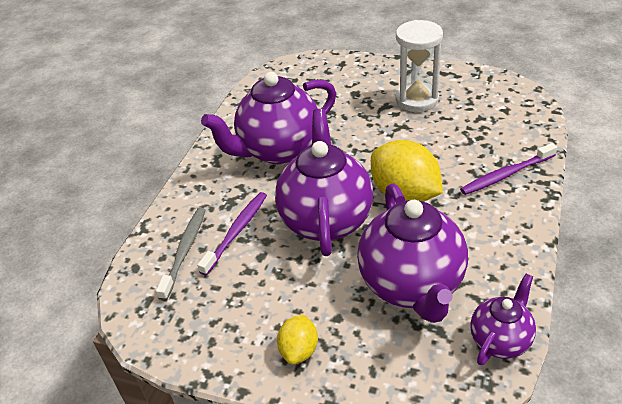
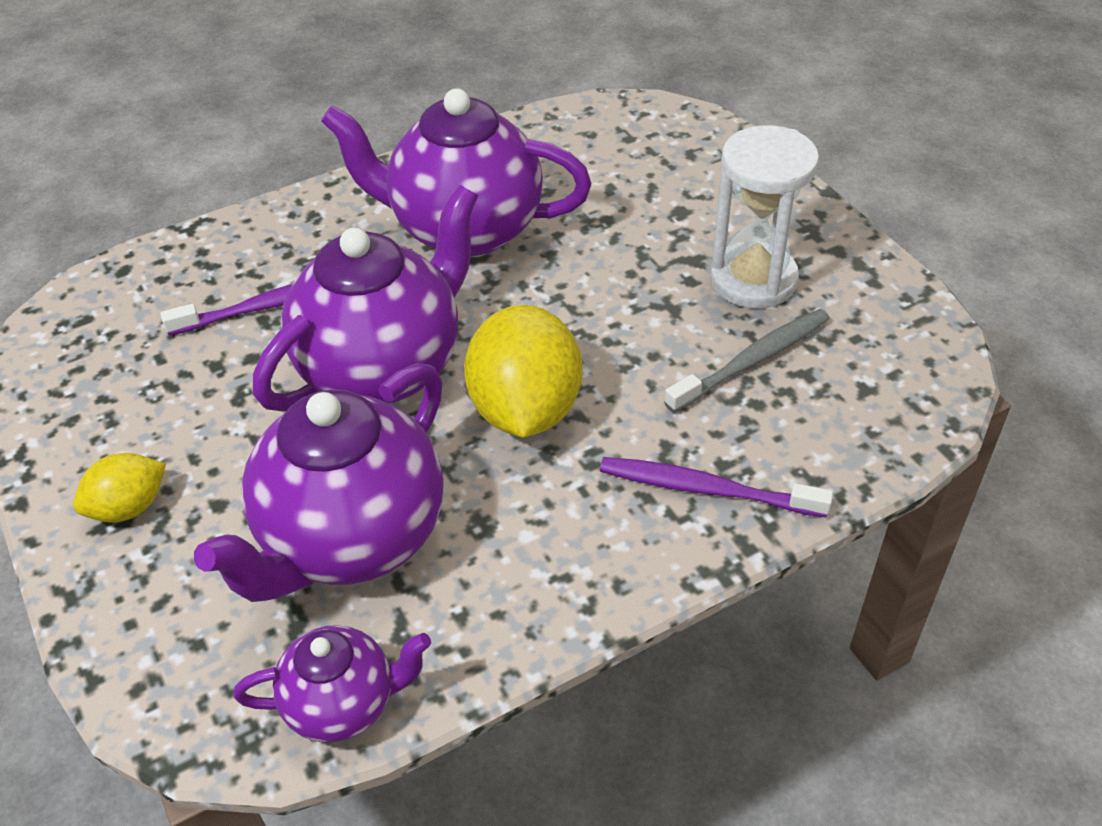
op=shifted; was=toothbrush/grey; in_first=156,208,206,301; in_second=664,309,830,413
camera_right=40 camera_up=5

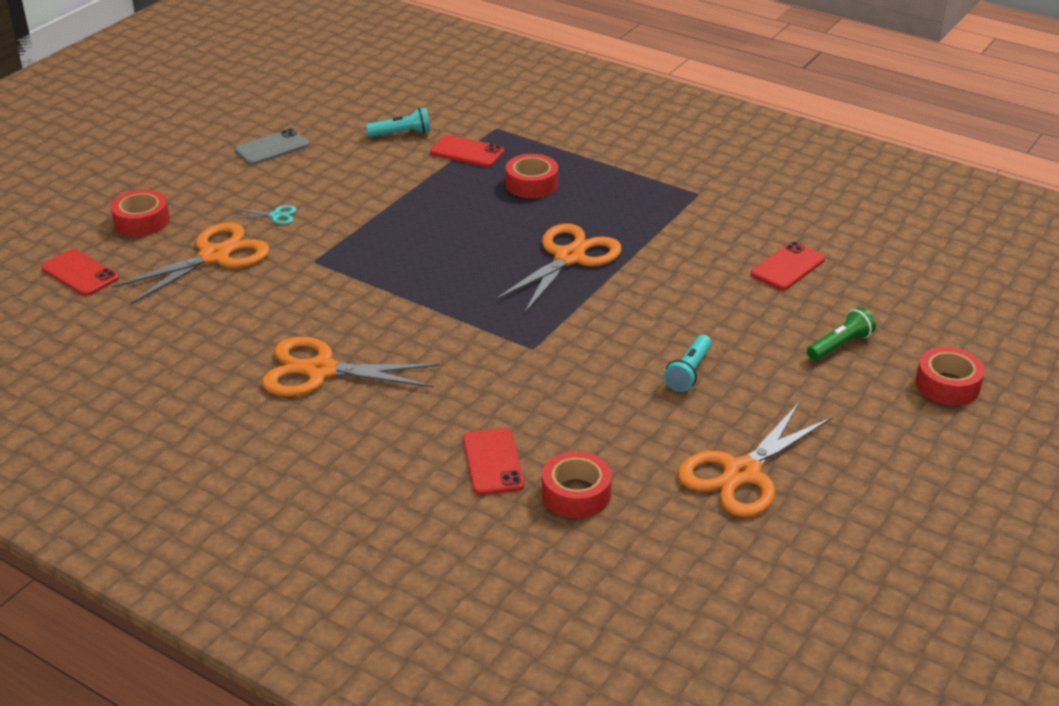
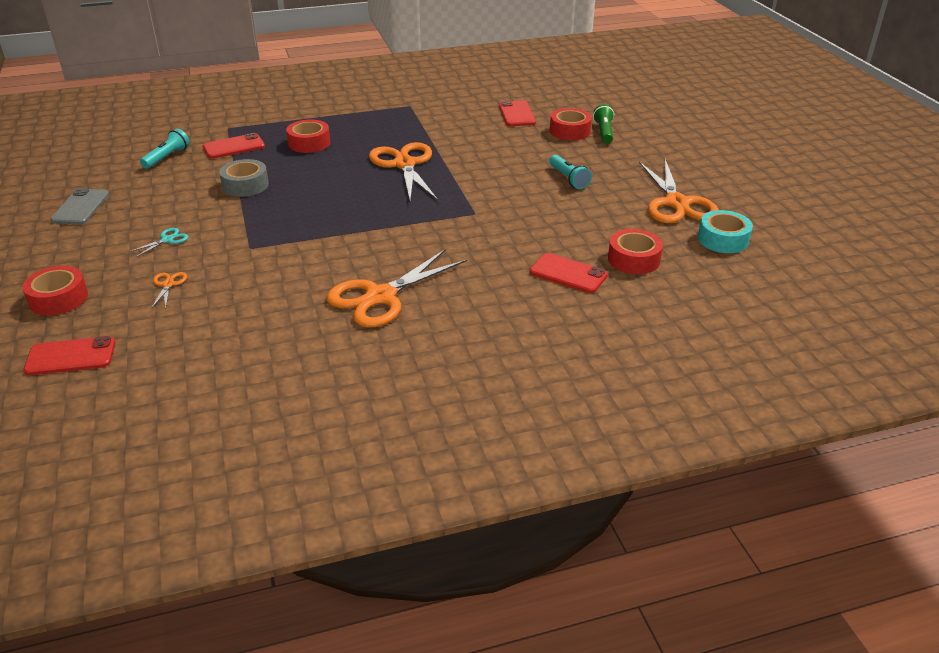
op=new; now=tape/grey; in_second=219,159,269,197
op=new; now=tape/turquoise; in_second=698,210,753,253
op=shifted; was=tape/red; in_first=916,347,985,405; in_second=550,108,592,140
op=scaled; was=scissors/orange; in_first=112,222,270,304; in_second=151,272,187,309; ratio=0.42
camera_right=-50 camera_up=0

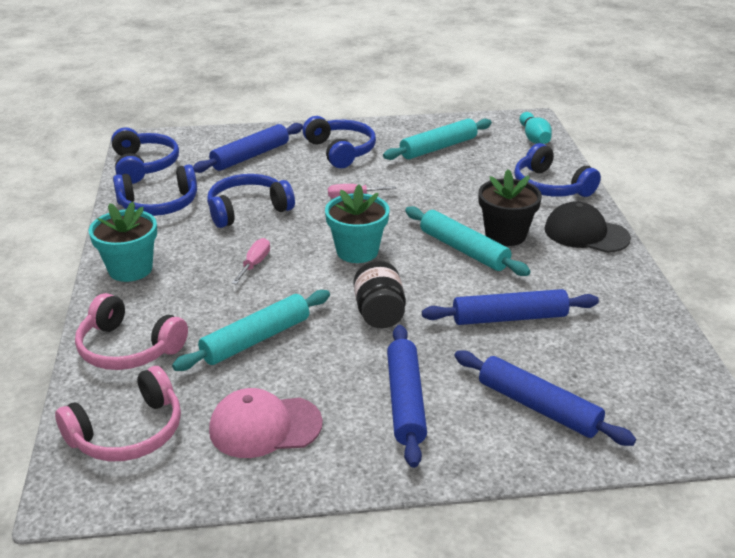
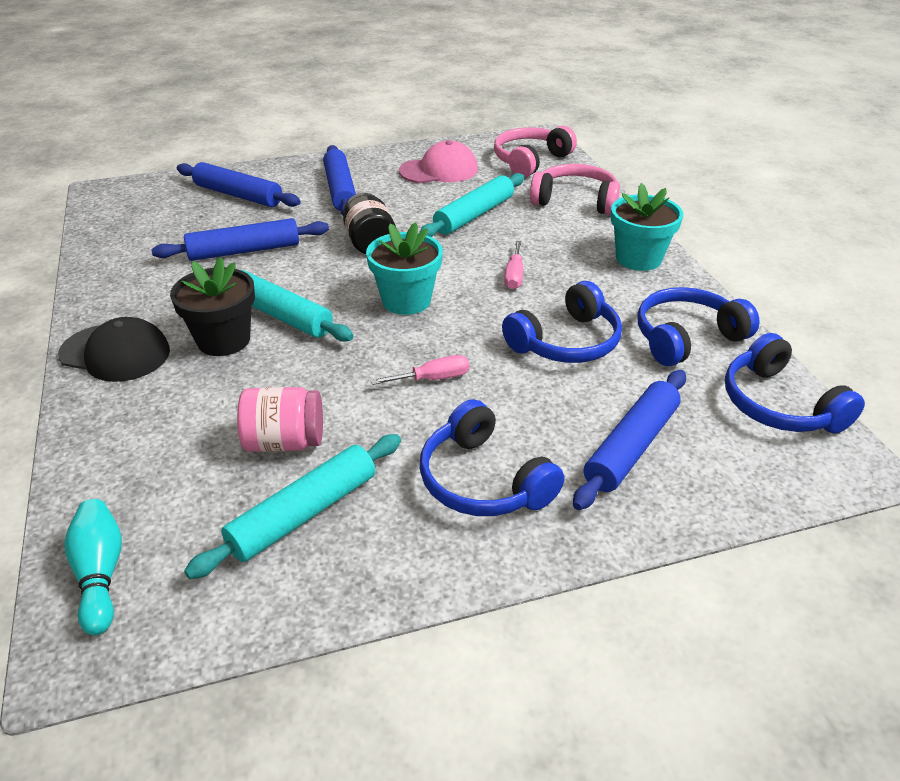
op=gone; was=headphones/blue; in_first=514,143,601,197
op=new; now=jar/pink; in_second=237,387,323,452
camera_right=170 camera_up=5

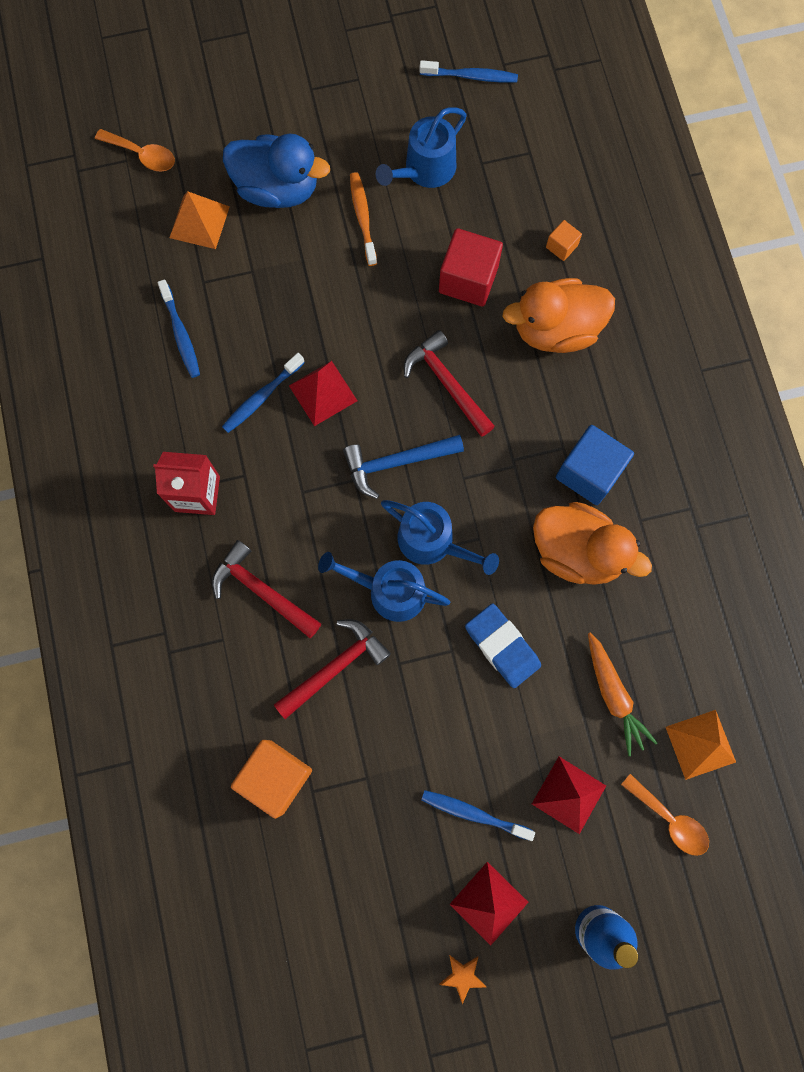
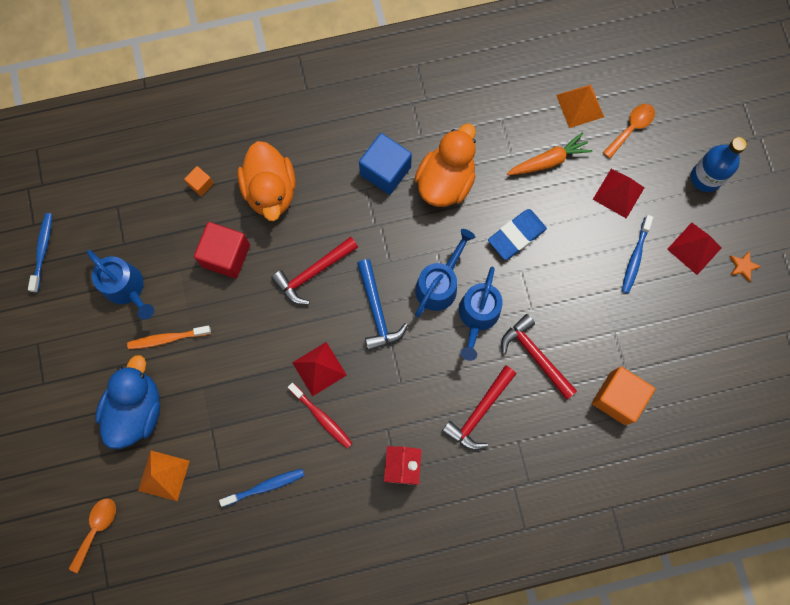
op=repainted; was=toothbrush/blue; now=toothbrush/red; in_first=222,353,305,433; in_second=288,383,352,448
camera_right=-90 camera_up=0

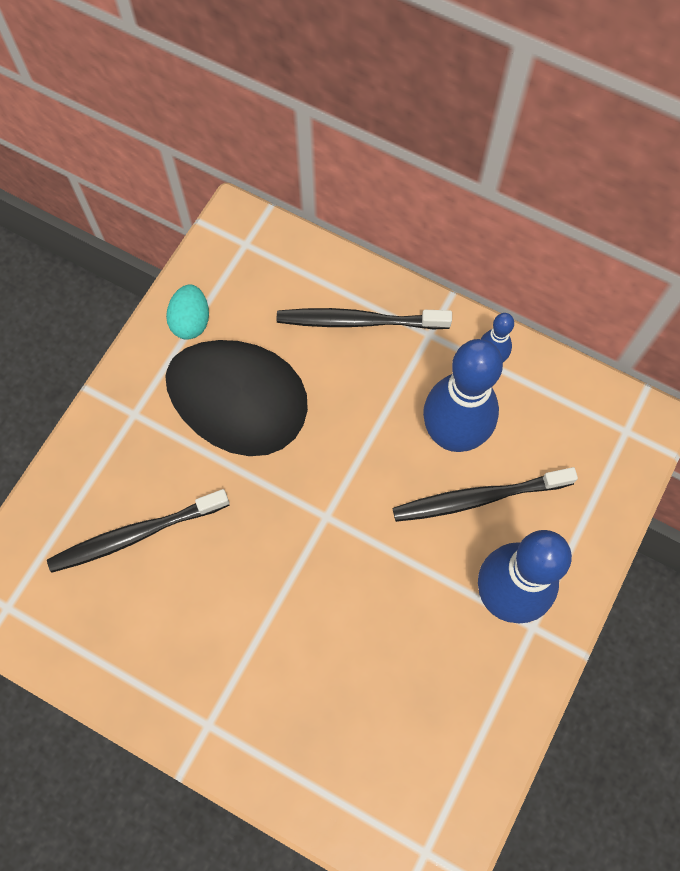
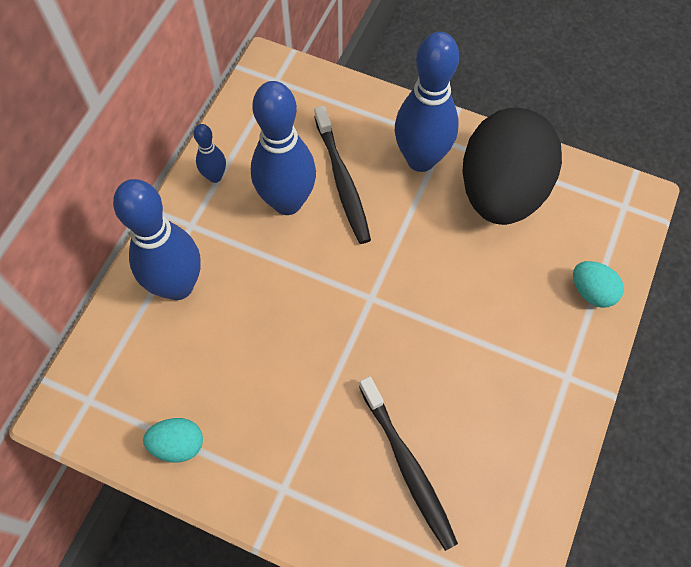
op=new; now=egg/turquoise; in_second=573,261,624,308
op=shifted; was=egg/black; in_first=165,340,308,456; in_second=462,108,562,225
op=swapped; was=toothbrush/black; now=bowling pin/blue; in_first=277,308,452,330; in_second=113,179,201,300
camera_right=-95 camera_up=-5

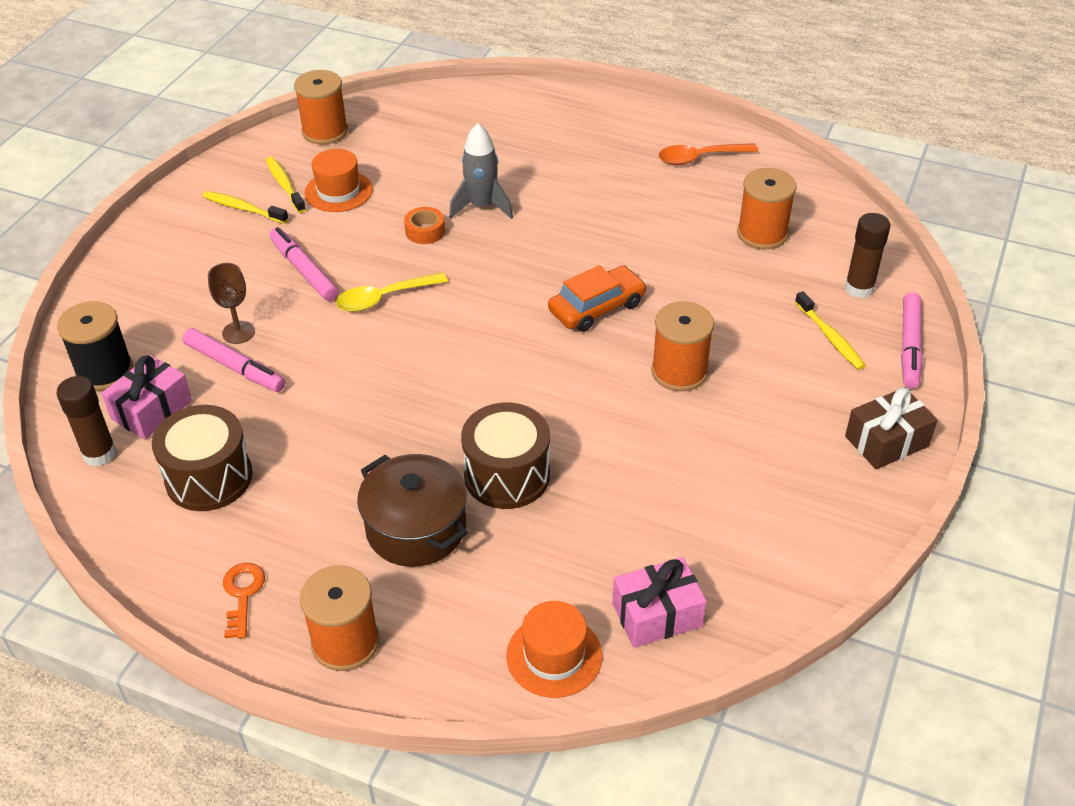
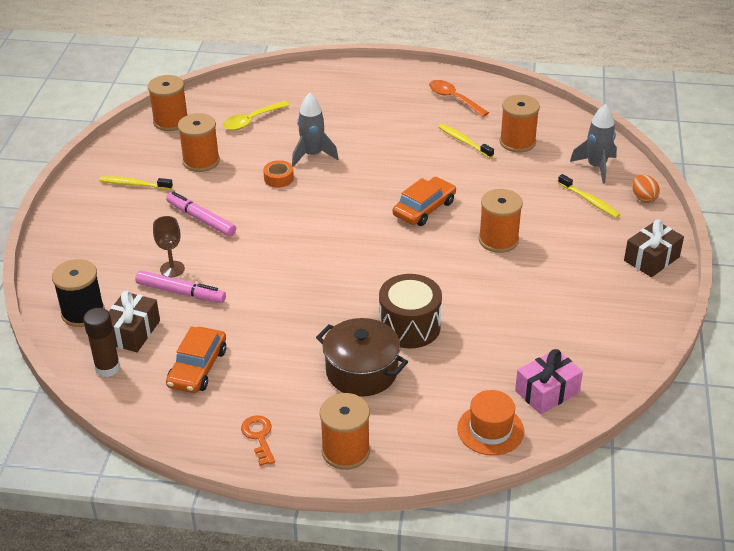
op=shifted; was=toothbrush/yellow; in_first=266,157,306,213; in_second=438,124,494,158
op=shifted; was=spoon/yellow; in_first=336,273,448,312; in_second=223,101,290,130
op=swapped; was=drum/brown; now=car/orange; in_first=152,405,253,511; in_second=166,326,226,393
op=swapped; was=hat/orange; now=spool/orange; in_first=305,149,373,212; in_second=178,113,220,172
op=swapped; was=glue stick/brown; now=rocket/grey; in_first=845,213,890,298; in_second=570,104,617,183
op=swapped; was=marker/pink; now=egg/orange; in_first=901,293,923,388; in_second=632,174,660,203
op=repainted; was=gift/pink; now=gift/brown; in_first=101,355,192,440; in_second=109,291,160,352
op=rotated; was=spoon/orange; in_first=658,143,758,165; in_second=429,80,489,117; clockwise=75
camera_right=-15 camera_up=-5

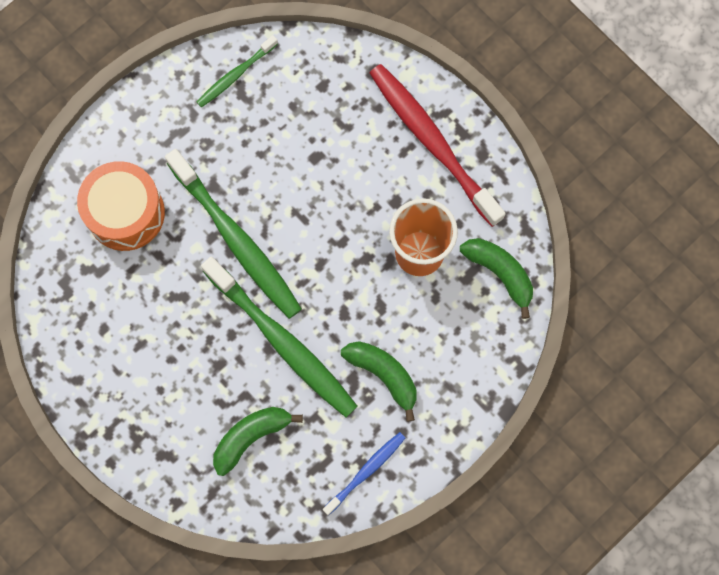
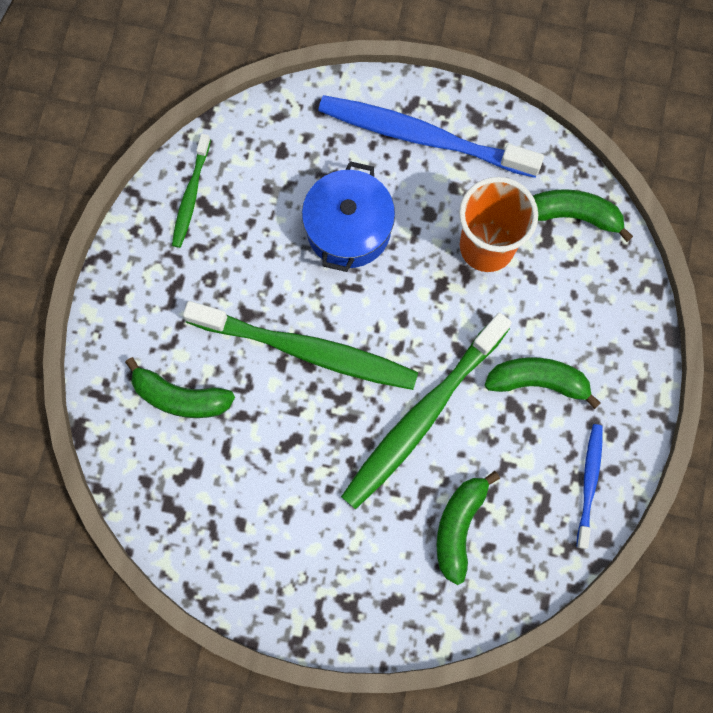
op=new; now=pot/blue; in_second=302,161,395,272
op=swapped; was=drum/orange; now=banana/green; in_first=77,161,165,251; in_second=125,357,235,418
op=repainted; was=toothbrush/red; now=toothbrush/blue; in_first=369,64,506,227; in_second=318,95,544,178
op=rotated; was=toothbrush/green; in_first=201,257,358,417; in_second=341,312,512,509; clockwise=120
camera_right=-35 camera_up=0

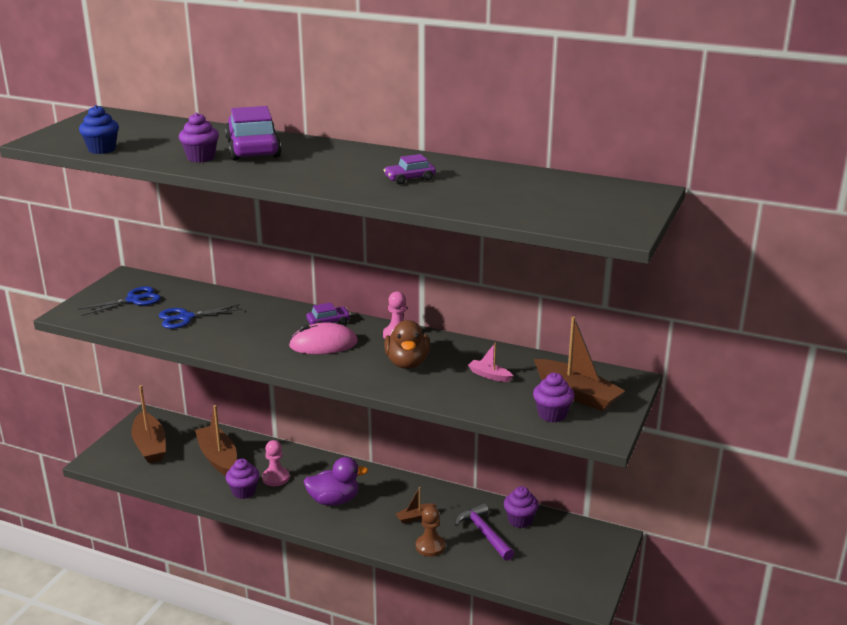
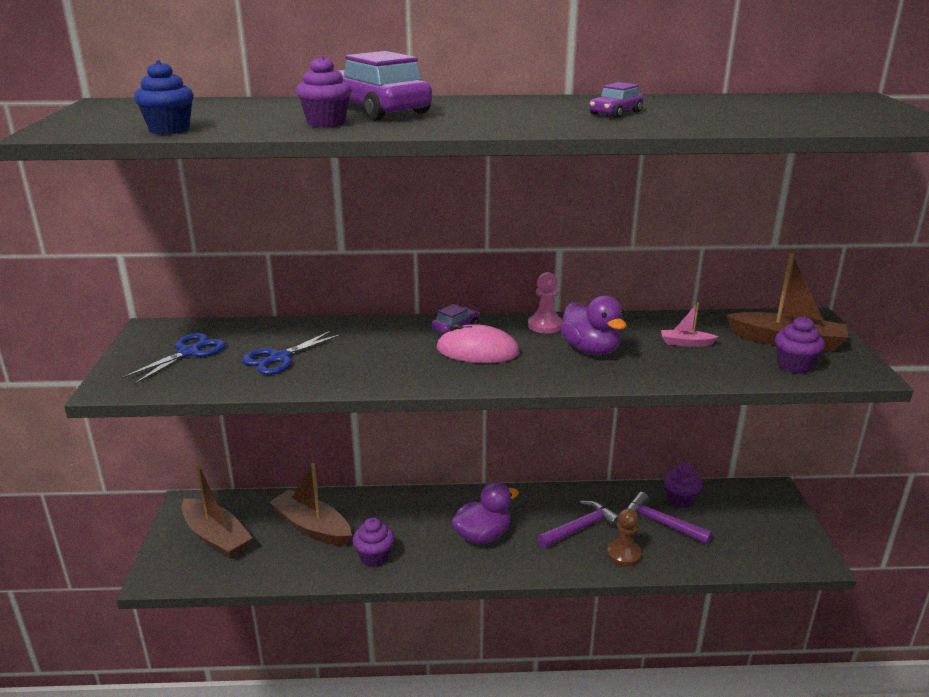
op=gone; was=pawn/pink; in_first=262,440,289,486
op=swapped; was=boat/brown; now=hammer/purple; in_first=395,487,437,524; in_second=538,500,618,548
op=repainted; was=duck/brown; now=duck/purple; in_first=384,320,430,369; in_second=560,295,626,355
op=rotated; was=mouse/pink; in_first=289,322,358,354; in_second=436,324,520,363; clockwise=45
camera_right=-25 camera_up=0

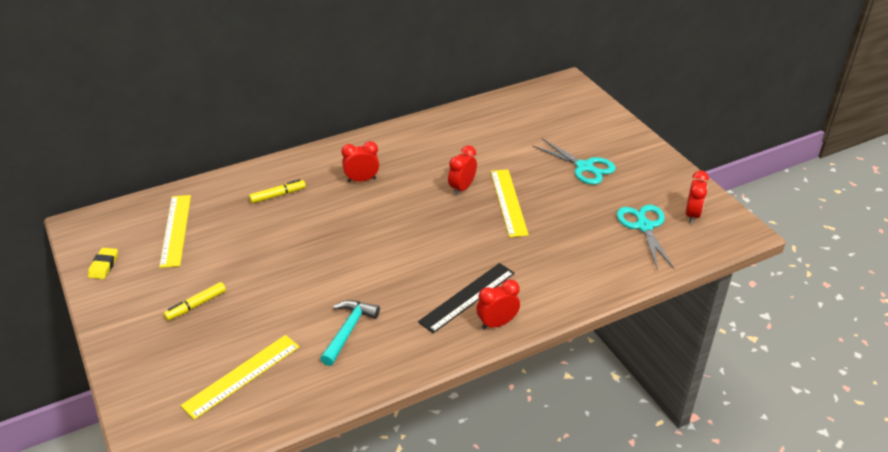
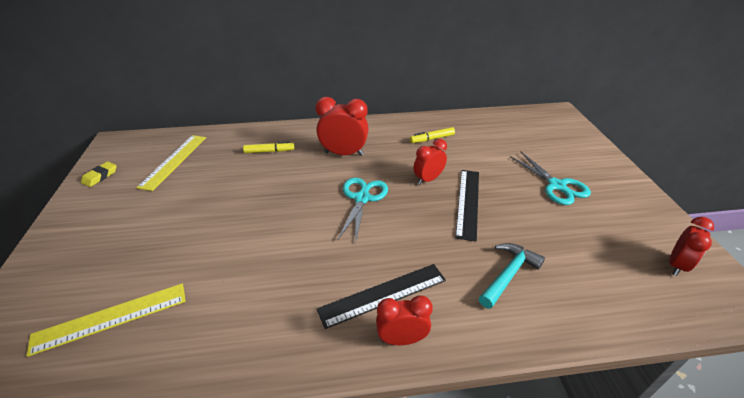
op=shifted; was=marker/yellow; in_first=163,282,226,321; in_second=410,127,455,143
op=shifted; was=hammer/turquoise; in_first=320,300,380,366; in_second=479,243,545,309
op=shifted; was=scissors/turquoise; in_first=617,205,674,270; in_second=337,177,388,244
op=repainted; was=ruler/yellow; now=ruler/black; in_first=491,169,529,237; in_second=455,170,479,241
op=scaled; was=clock/red; in_first=341,141,379,182; in_second=315,97,369,156; ratio=1.52
camera_right=20 camera_up=0

